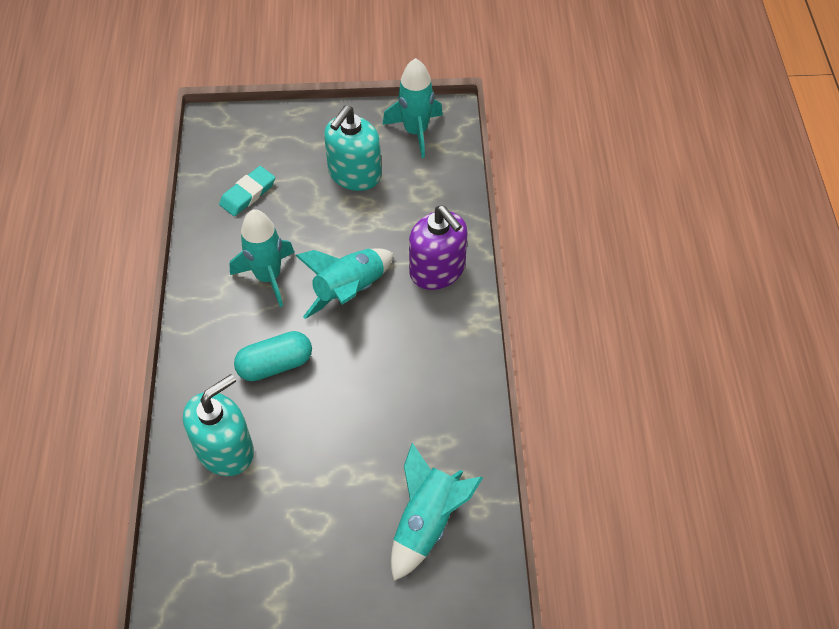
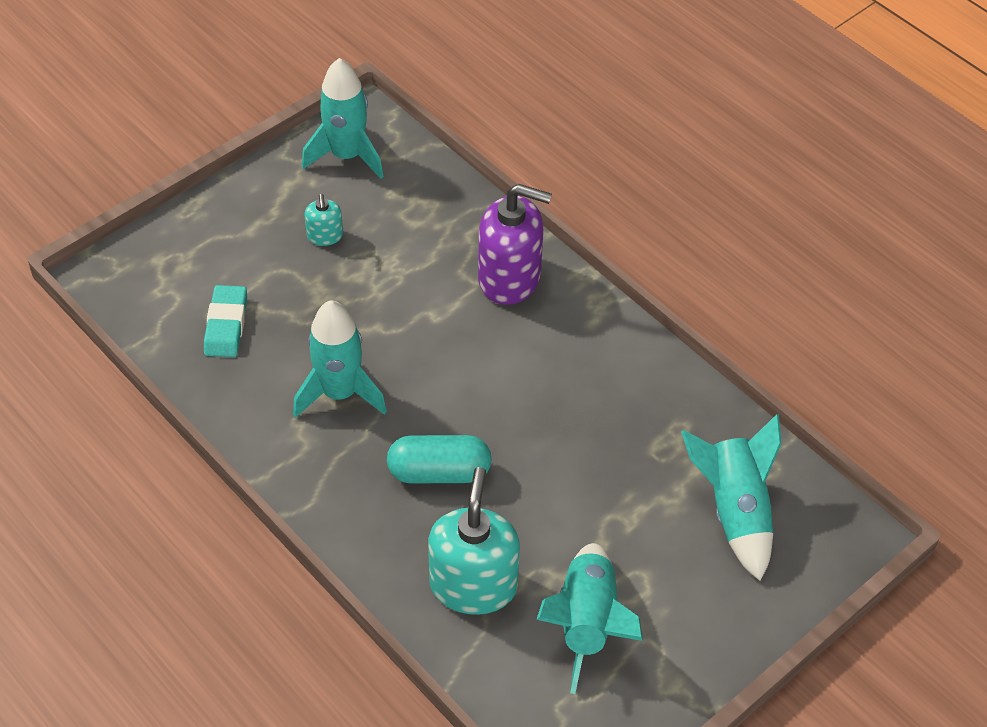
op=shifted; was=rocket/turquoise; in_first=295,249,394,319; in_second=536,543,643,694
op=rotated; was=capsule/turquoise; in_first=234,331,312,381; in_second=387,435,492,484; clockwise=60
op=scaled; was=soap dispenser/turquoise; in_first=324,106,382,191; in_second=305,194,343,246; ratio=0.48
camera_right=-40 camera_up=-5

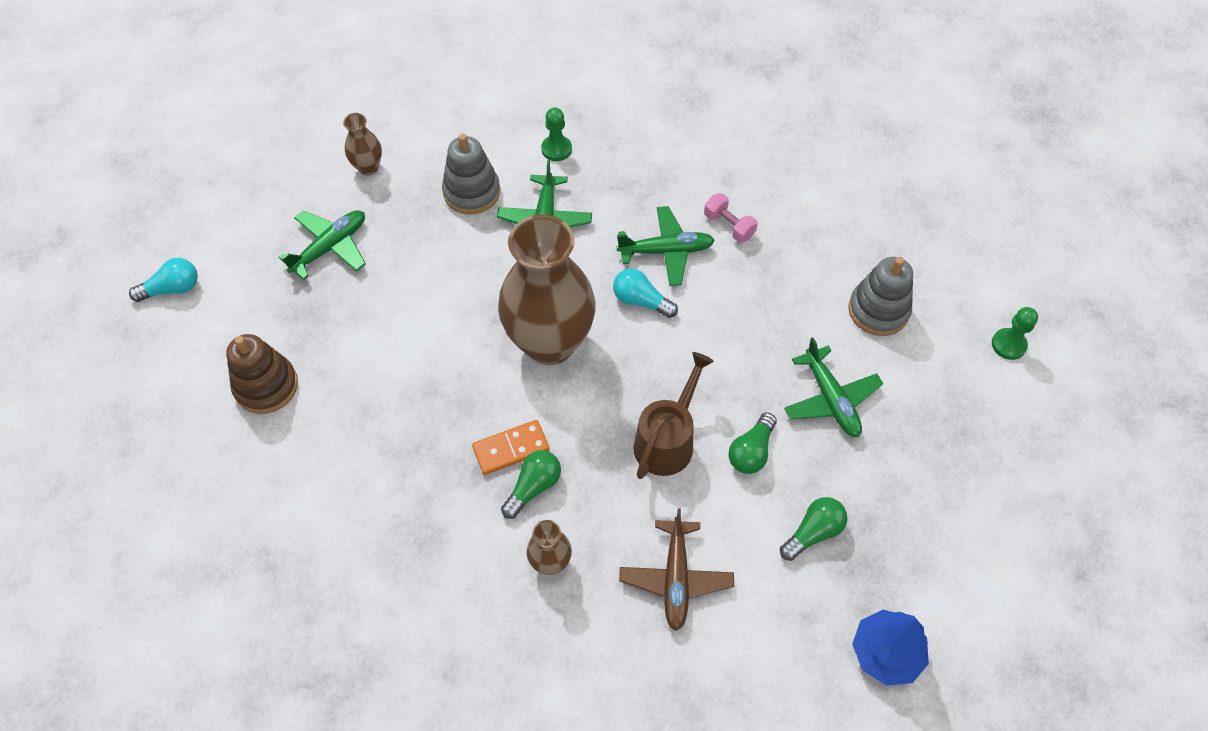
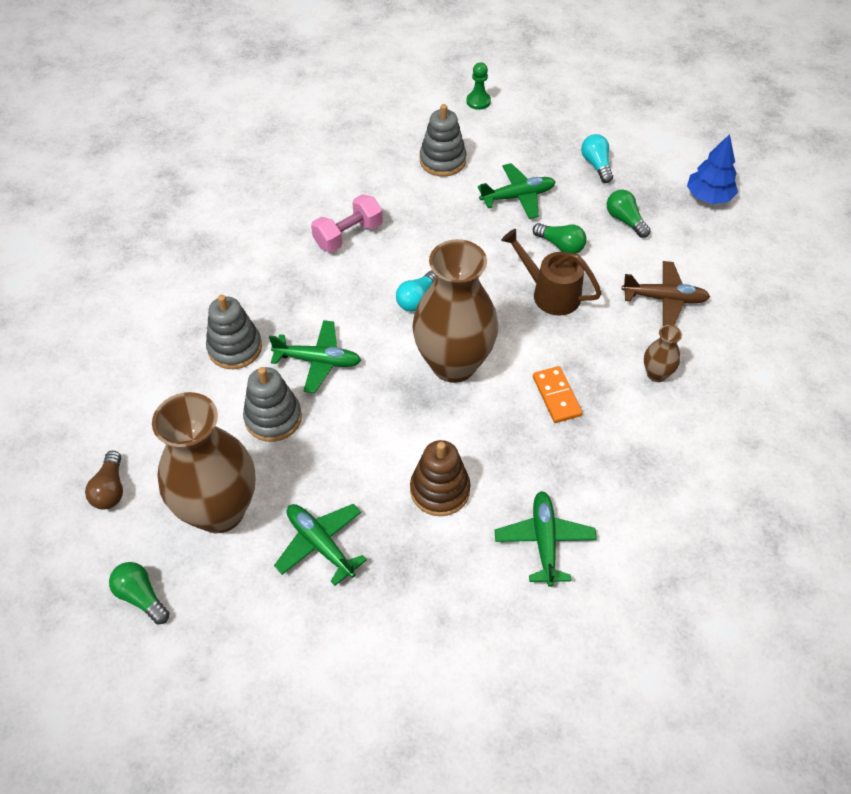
op=new; now=light bulb/brown; in_second=85,451,123,509
op=shifted; was=light bulb/turquoise; in_first=129,258,198,302; in_second=581,134,613,183
op=shifted; was=stacking toy/brown; in_first=226,334,298,414; in_second=410,440,470,516
op=shifted; was=light bulb/green; in_first=501,450,561,519; in_second=109,562,170,624
op=shifted; was=plane/green; in_first=617,206,715,286; in_second=495,491,597,587
op=swapped; was=pawn/green; now=stacking toy/grey; in_first=541,107,572,161; in_second=206,295,262,369
op=scaled; was=vase/brown; in_first=343,113,382,175; in_second=152,392,255,533; ratio=2.34
op=scaled; was=dumbbell/pink; in_first=704,193,758,243; in_second=311,194,383,252; ratio=1.51
camera_right=-85 camera_up=-5

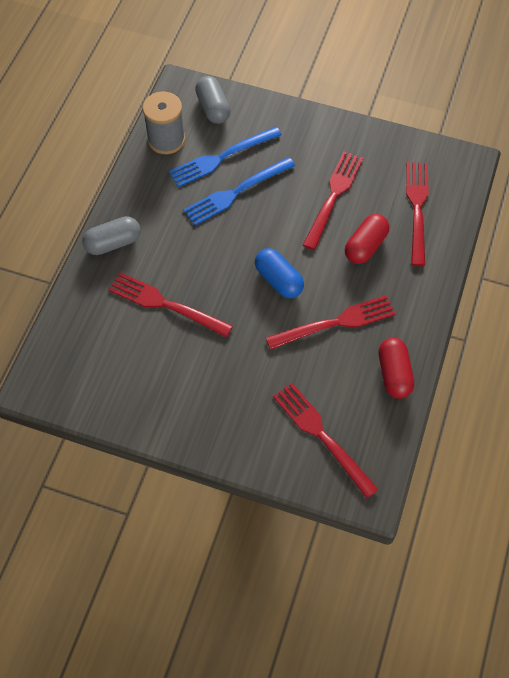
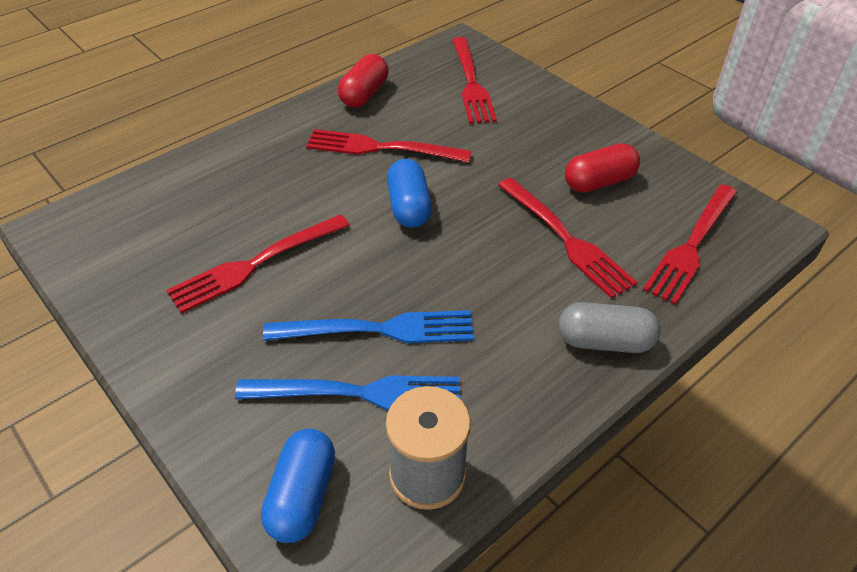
op=shifted; was=capsule/red; in_first=345,214,389,264; in_second=565,143,640,193
op=shifted; was=fork/red; in_first=406,162,429,266; in_second=643,184,737,305
op=repainted; was=capsule/grey; now=capsule/blue; in_first=195,76,231,124; in_second=261,429,335,543
camera_right=-150 camera_up=-15

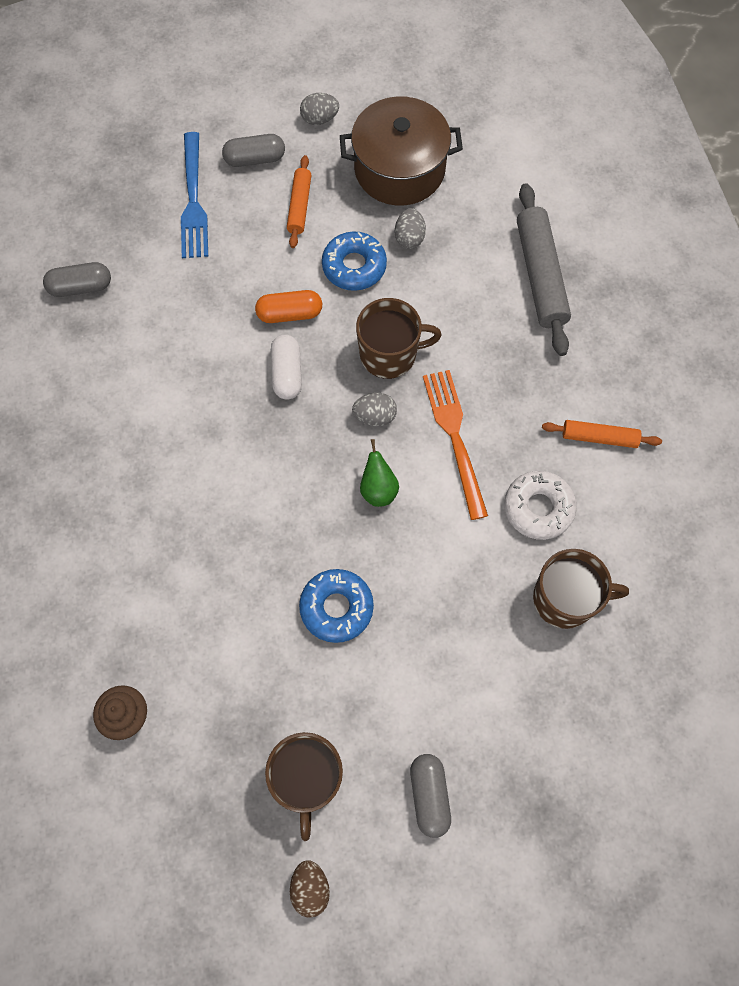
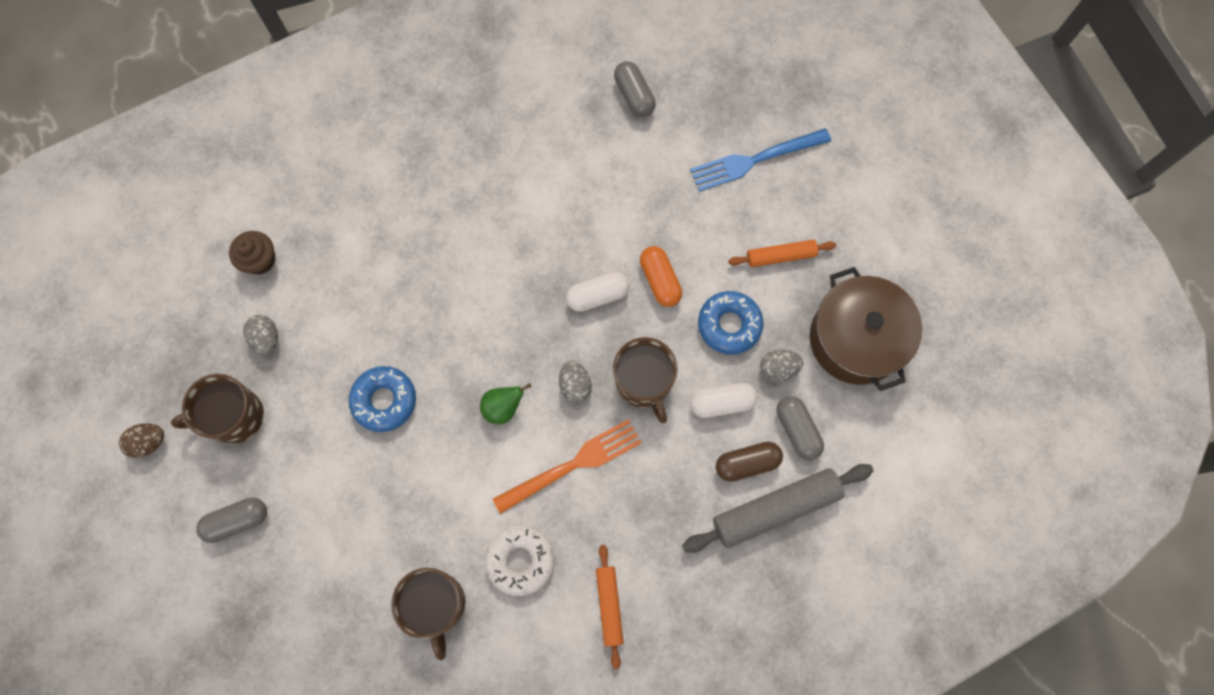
op=new; now=capsule/white; in_second=690,383,757,418
op=new; now=capsule/brown; in_second=716,442,783,482
op=shifted; was=capsule/grey; in_first=222,134,285,167; in_second=777,396,824,460
op=shifted; was=egg/grey; in_first=300,93,339,125; in_second=243,315,278,354
camera_right=75 camera_up=5

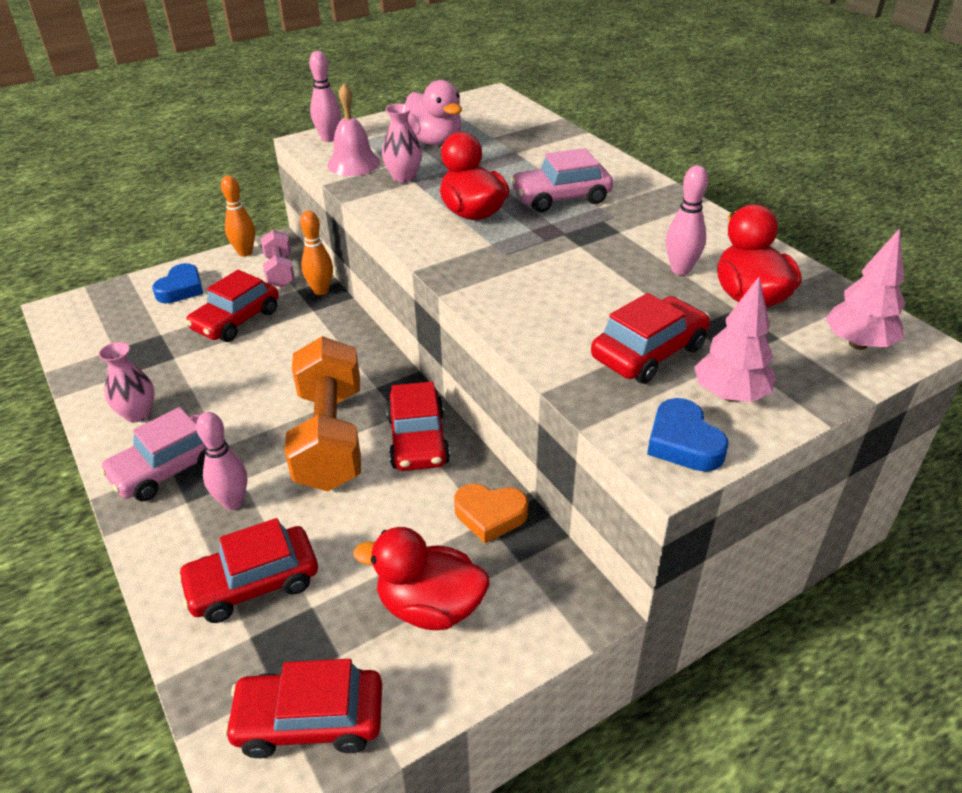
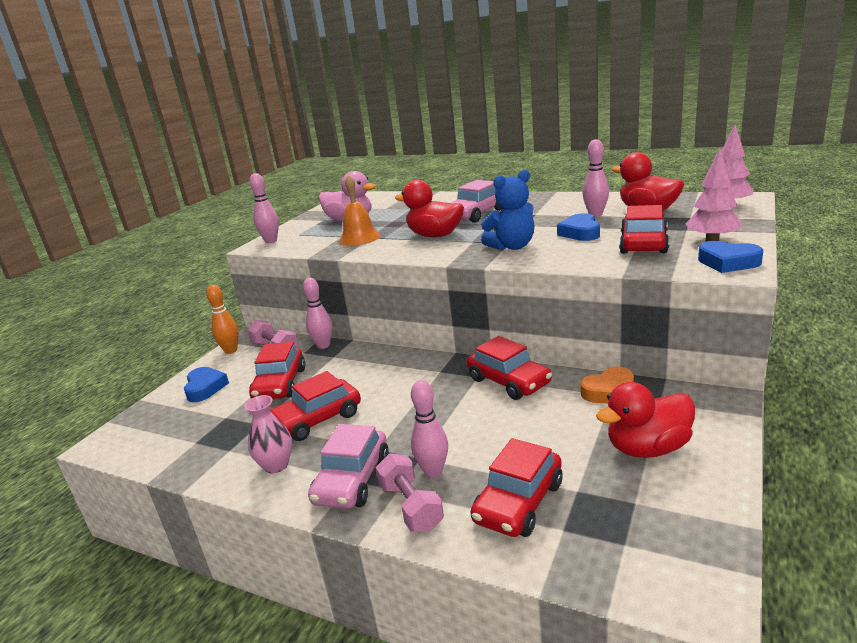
op=gone; was=dumbbell/orange; in_first=284,336,361,491
op=gone; was=bell/pink; in_first=327,83,380,176
op=new; now=dumbbell/pink; in_second=376,453,444,532
op=new; now=teddy bear/blue; in_second=481,170,534,250
op=new; now=heart/blue; in_second=557,213,600,241
op=shifted; was=car/red; in_first=224,659,382,758; in_second=270,371,361,441
op=swapped; was=vase/pink; now=bell/orange; in_first=382,104,422,183; in_second=339,175,380,246
op=repainted; was=bowling pin/orange; now=bowling pin/pink; in_first=300,211,333,295; in_second=303,278,332,349
camera_right=-30 camera_up=-15

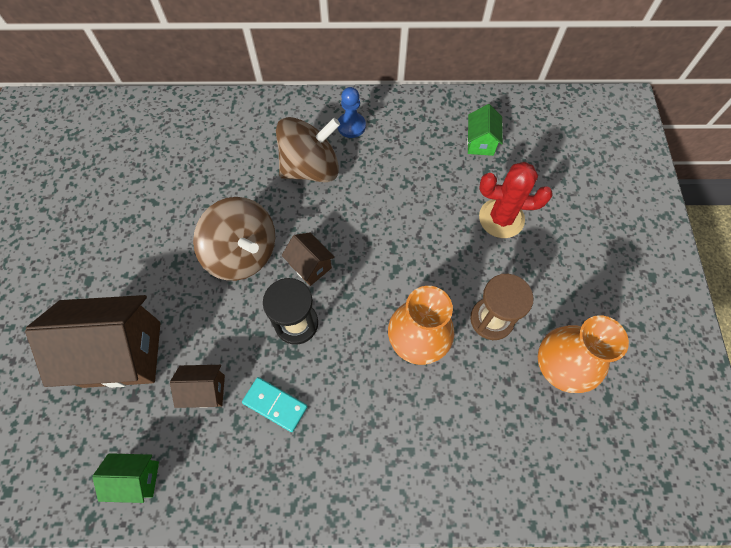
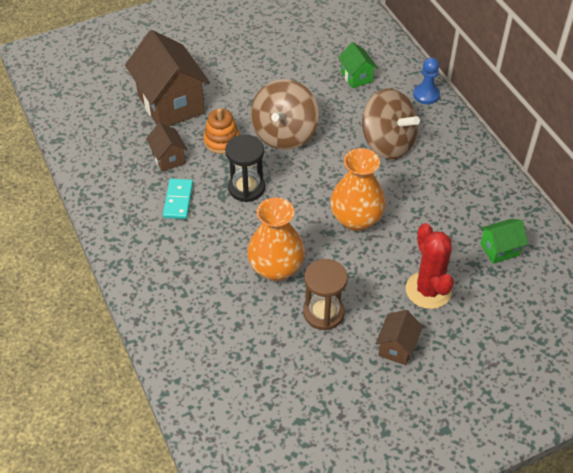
op=new; now=stacking toy/orange; in_second=204,108,240,154
op=shifted; was=house/green; in_first=92,453,159,503; in_second=338,42,378,88
op=shifted; was=house/brown; in_first=282,233,335,286; in_second=376,310,423,365
op=shifted; was=pawn/blue; in_first=338,87,366,138; in_second=413,57,440,104
op=shifted; was=vase/orange; in_first=538,315,629,393; in_second=330,148,386,231
camera_right=65 camera_up=-15

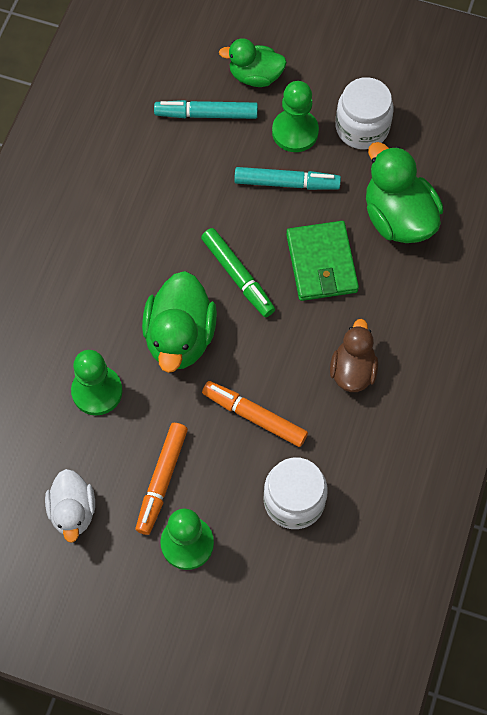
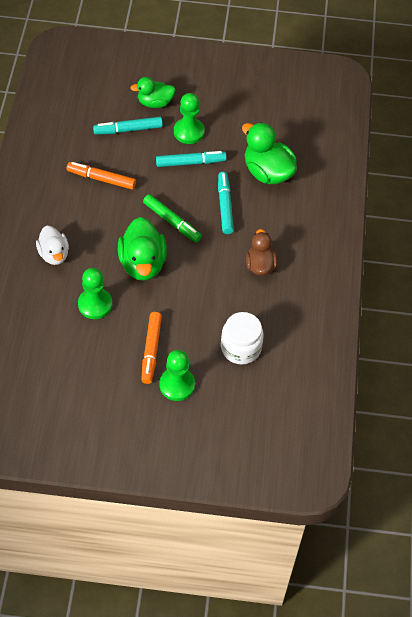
op=gone; was=jar/white; in_first=336,77,394,149
op=shifted; was=duck/white; in_first=45,469,95,543; in_second=36,225,69,265
op=shifted; was=marker/orange; in_first=202,381,308,447; in_second=67,162,136,190
op=swapped; was=wallet/green; now=marker/turquoise; in_first=286,221,359,301; in_second=218,172,234,234
camera_right=-15 camera_up=-10

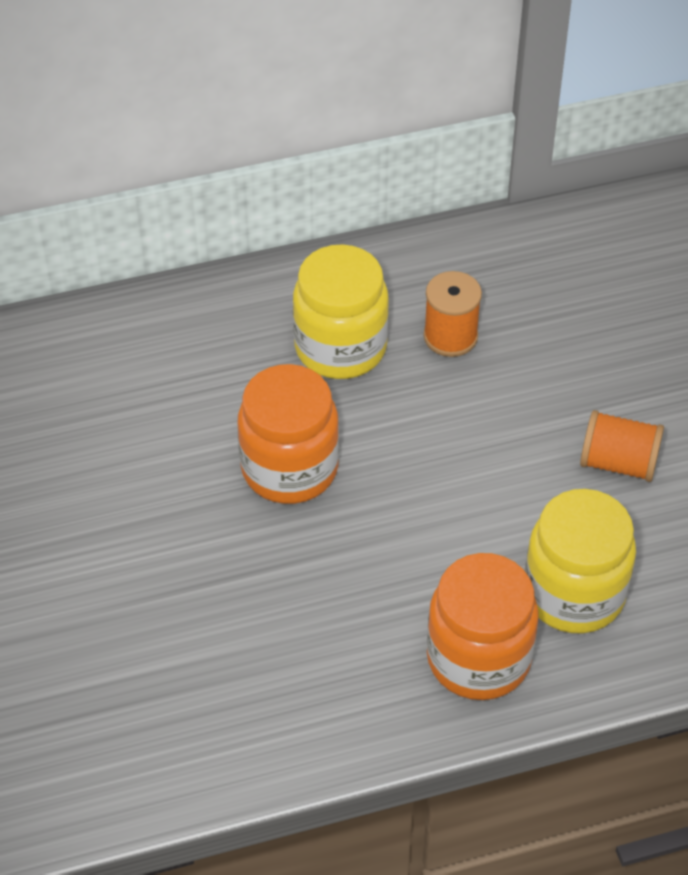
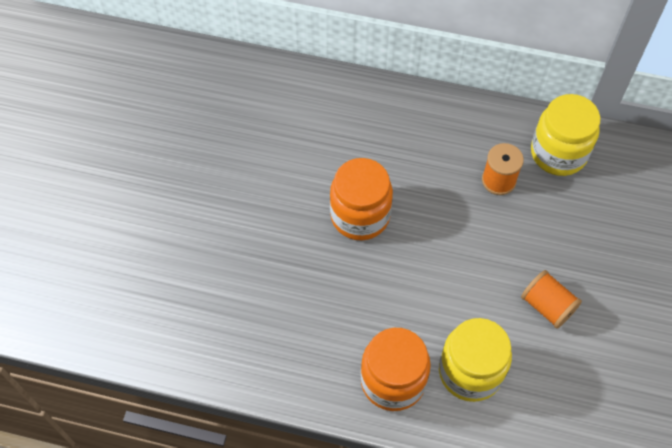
op=shifted; was=jar/yellow; in_first=293,244,389,379; in_second=531,94,601,176
camera_right=30 camera_up=10

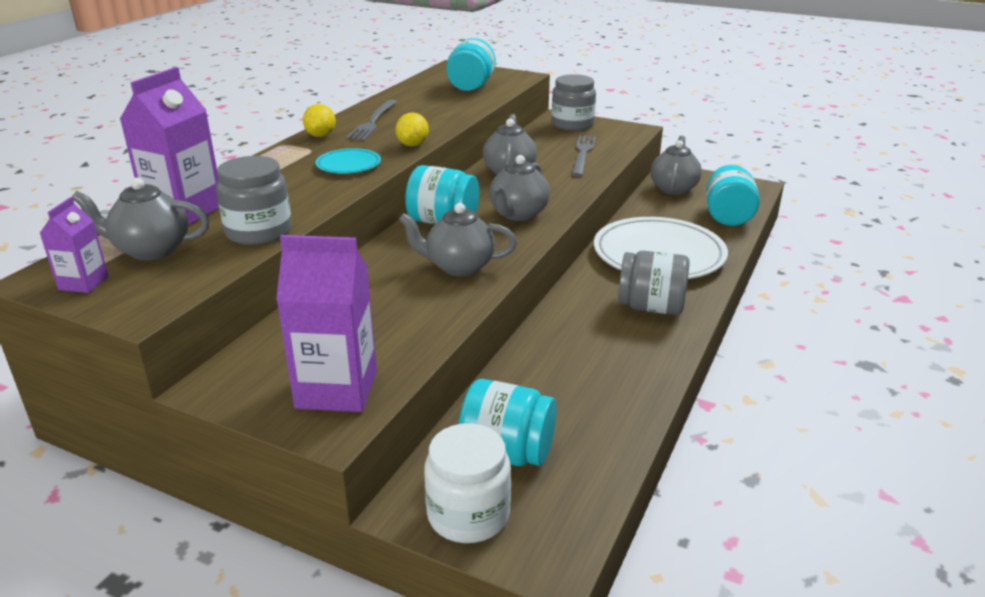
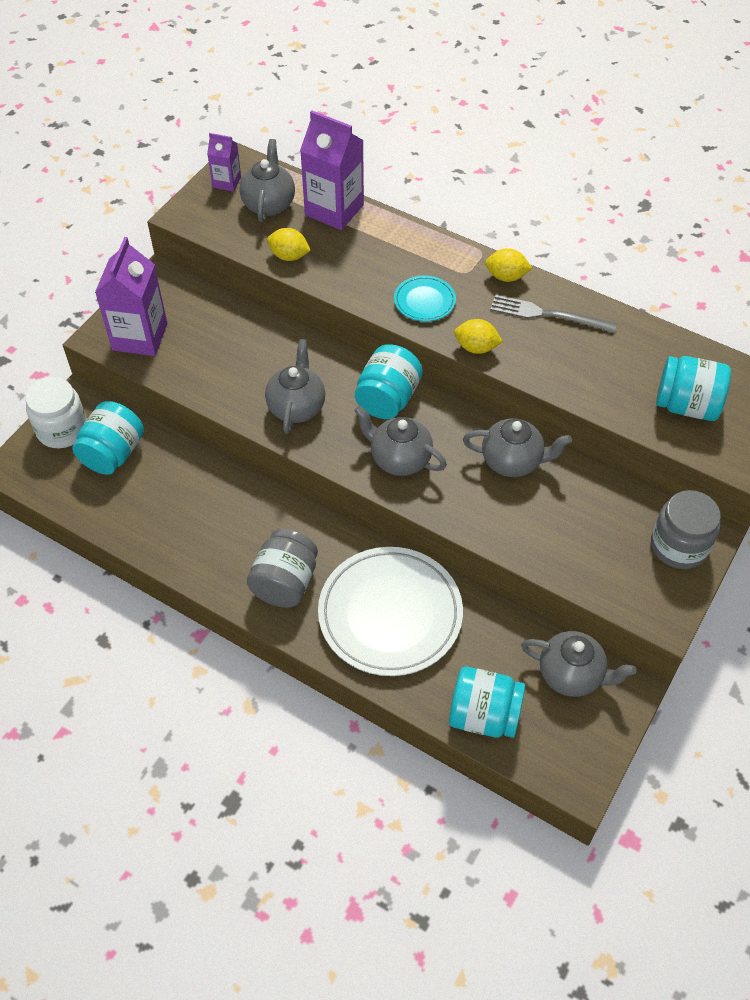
op=gone; was=fork/grey; in_first=571,135,596,177
op=swapped; was=jar/grey; now=lemon/yellow; in_first=216,156,292,245; in_second=267,228,311,261
camera_right=95 camera_up=25

